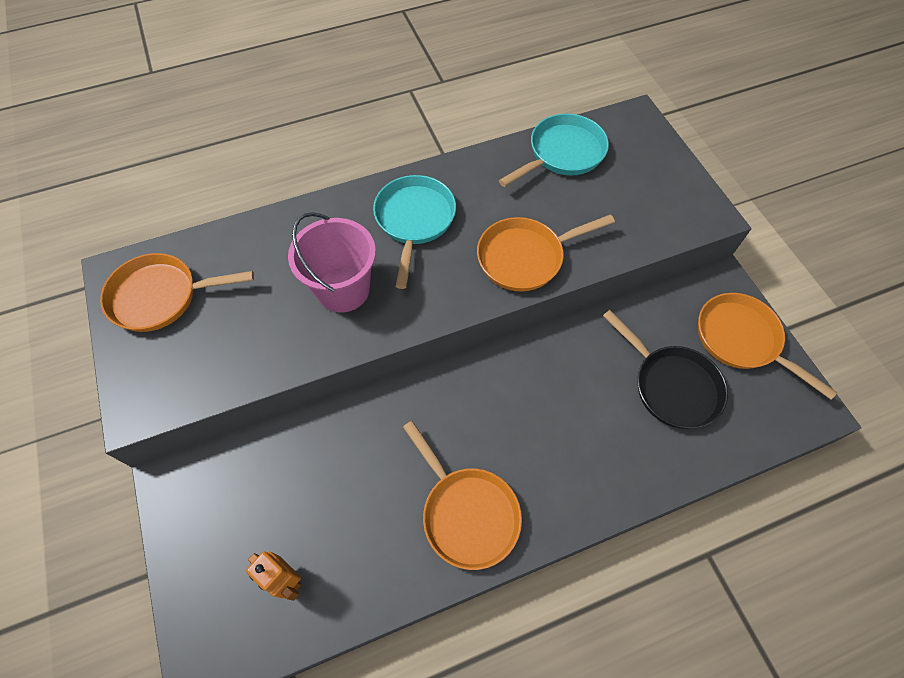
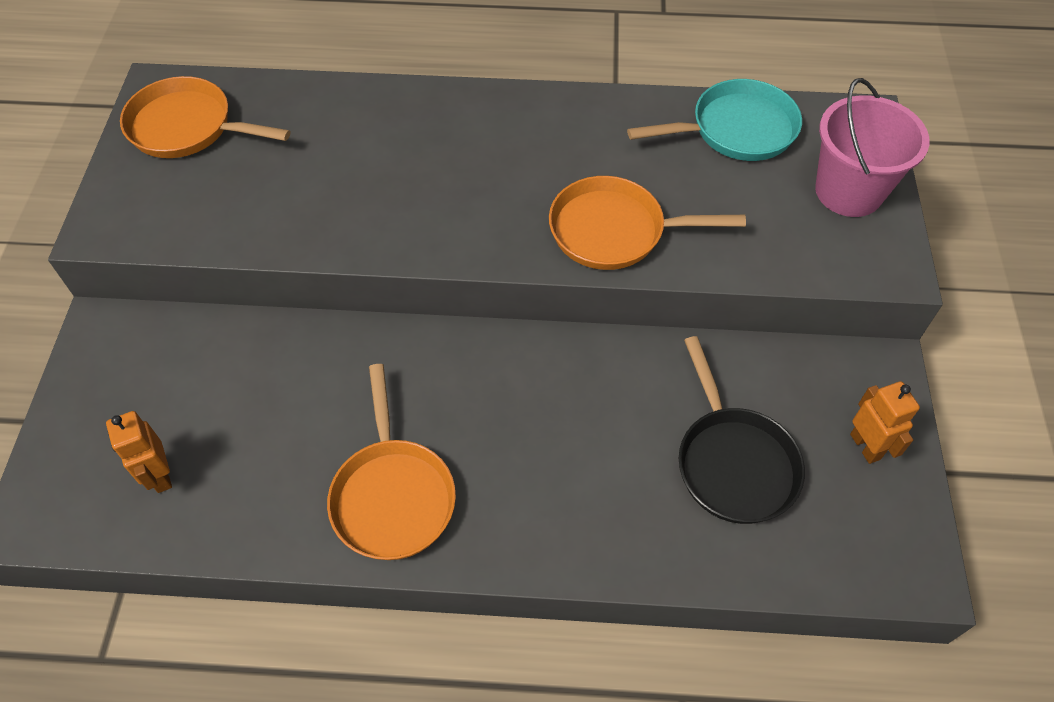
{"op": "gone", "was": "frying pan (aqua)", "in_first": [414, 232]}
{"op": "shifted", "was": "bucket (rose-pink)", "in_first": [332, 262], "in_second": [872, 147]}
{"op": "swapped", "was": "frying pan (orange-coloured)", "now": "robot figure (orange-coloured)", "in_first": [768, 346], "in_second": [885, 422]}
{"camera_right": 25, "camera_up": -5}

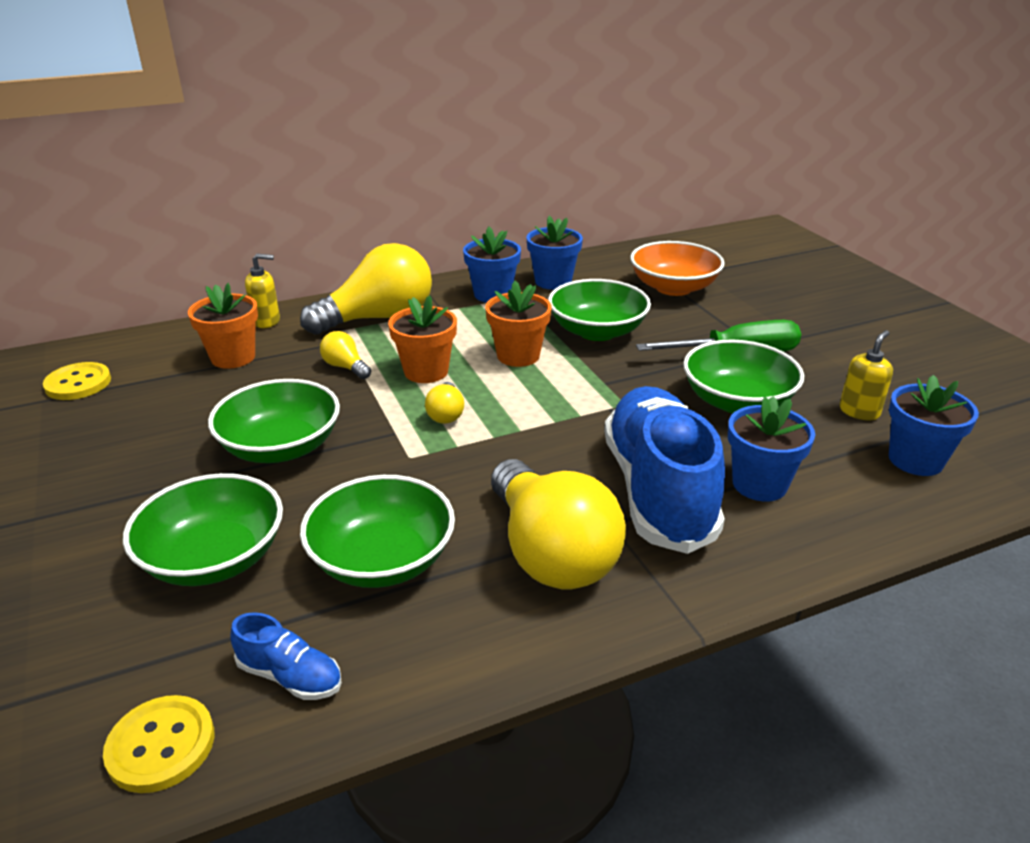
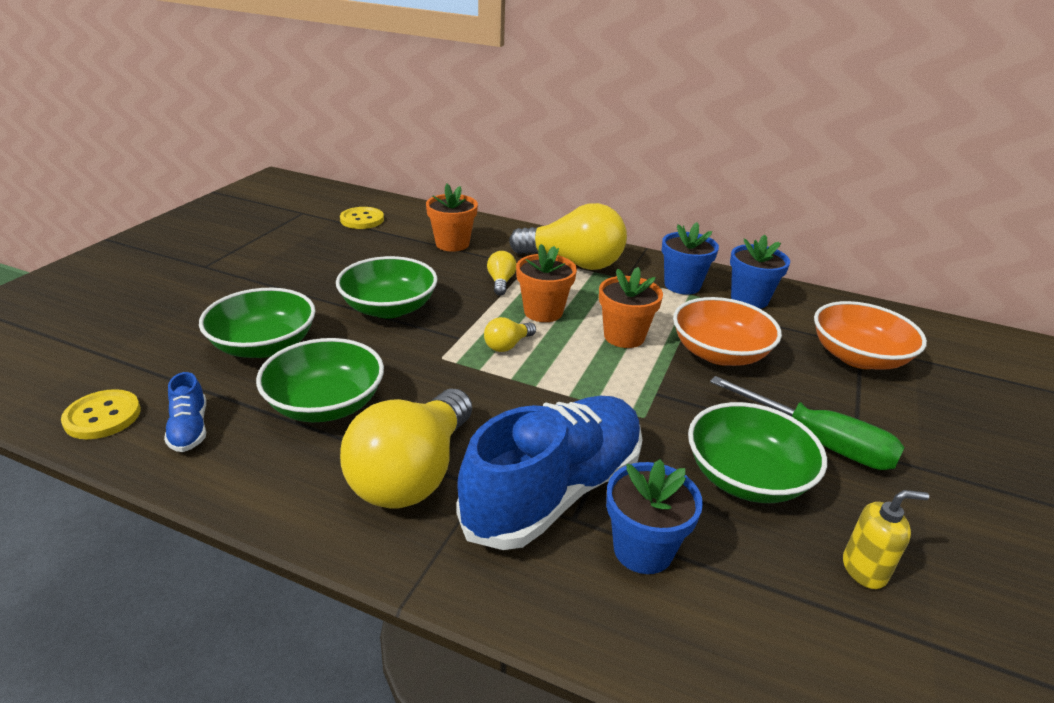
{"op": "gone", "was": "pump bottle (bright yellow)", "in_first": [262, 291]}
{"op": "repainted", "was": "serving bowl (emerald)", "now": "serving bowl (orange-coloured)", "in_first": [599, 310], "in_second": [727, 331]}
{"op": "gone", "was": "potted plant (cobalt)", "in_first": [934, 425]}
{"camera_right": 45, "camera_up": 0}

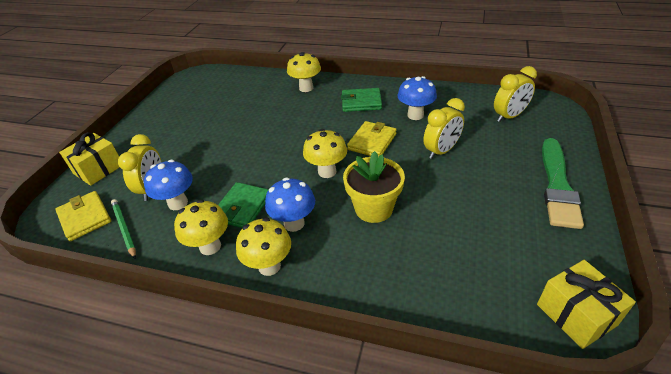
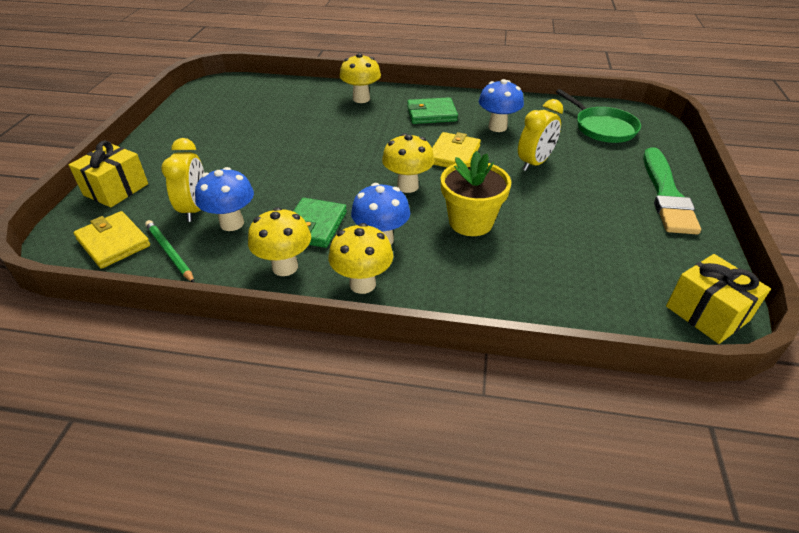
{"op": "swapped", "was": "alarm clock (bright yellow)", "now": "frying pan (emerald)", "in_first": [515, 94], "in_second": [598, 116]}
{"camera_right": -10, "camera_up": 0}

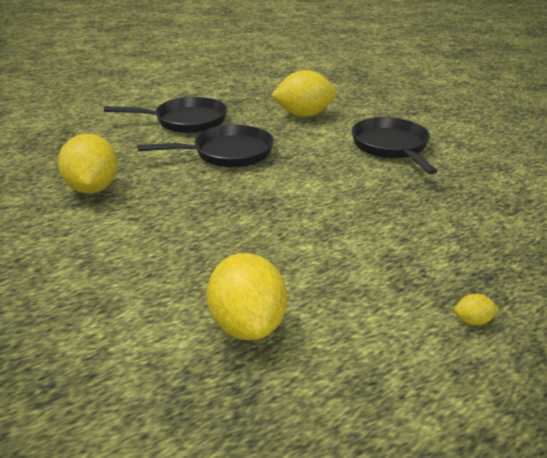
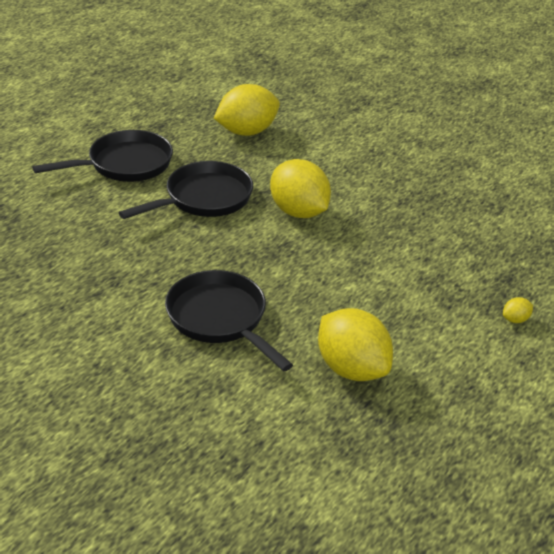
{"op": "shifted", "was": "frying pan (ebony)", "in_first": [394, 146], "in_second": [229, 320]}
{"op": "shifted", "was": "citrus fruit (bright yellow)", "in_first": [88, 163], "in_second": [300, 188]}
{"camera_right": -25, "camera_up": 5}

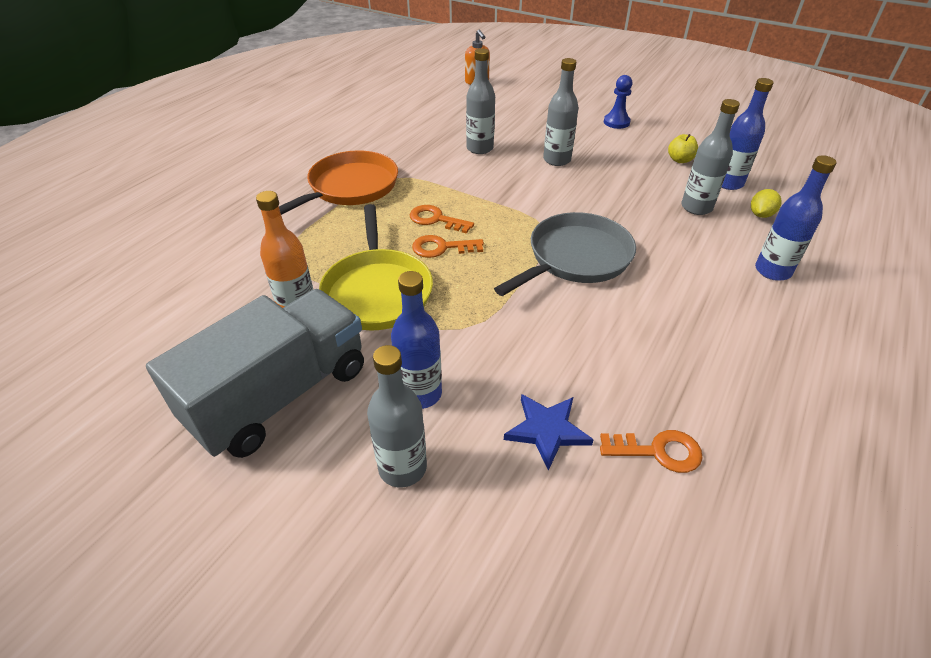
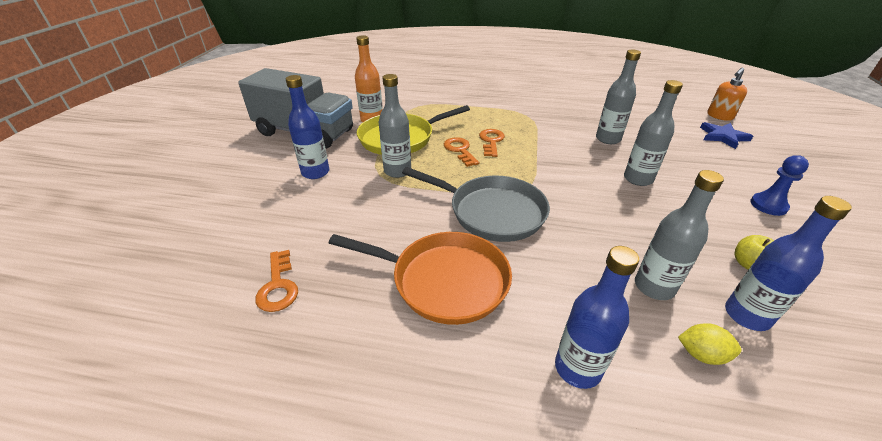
{"op": "shifted", "was": "frying pan (orange-coloured)", "in_first": [338, 182], "in_second": [420, 278]}
{"op": "shifted", "was": "bottle (ash-grey)", "in_first": [397, 416], "in_second": [395, 126]}
{"op": "shifted", "was": "five-pointed star (cobalt)", "in_first": [549, 432], "in_second": [726, 135]}
{"camera_right": 70, "camera_up": -5}

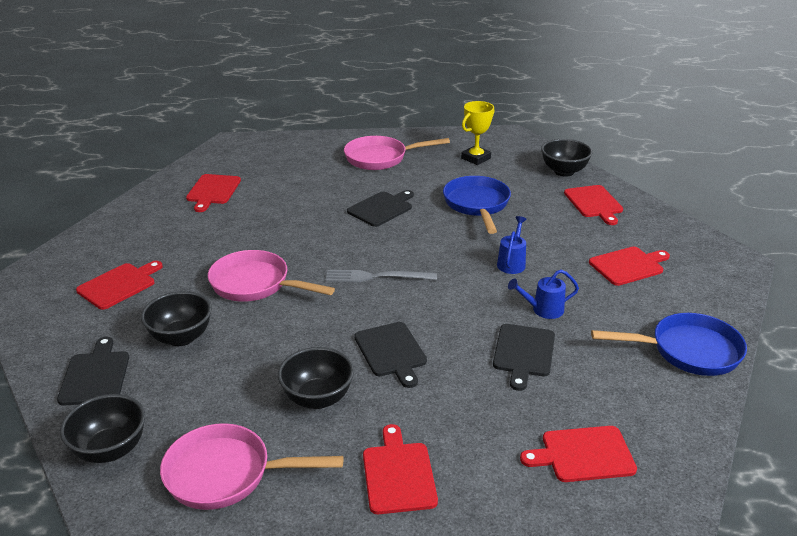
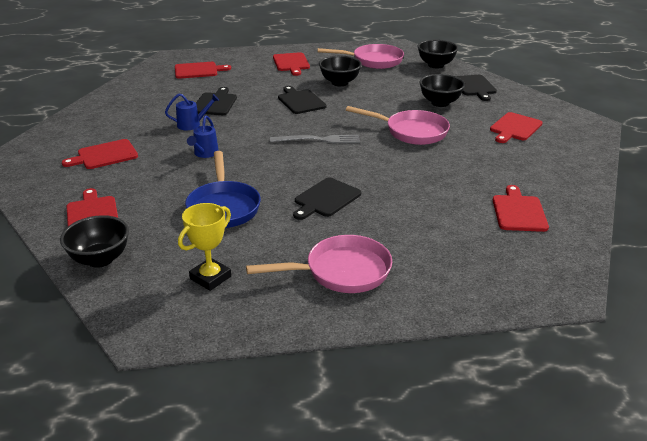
{"op": "gone", "was": "frying pan (cobalt)", "in_first": [669, 344]}
{"camera_right": 175, "camera_up": 0}

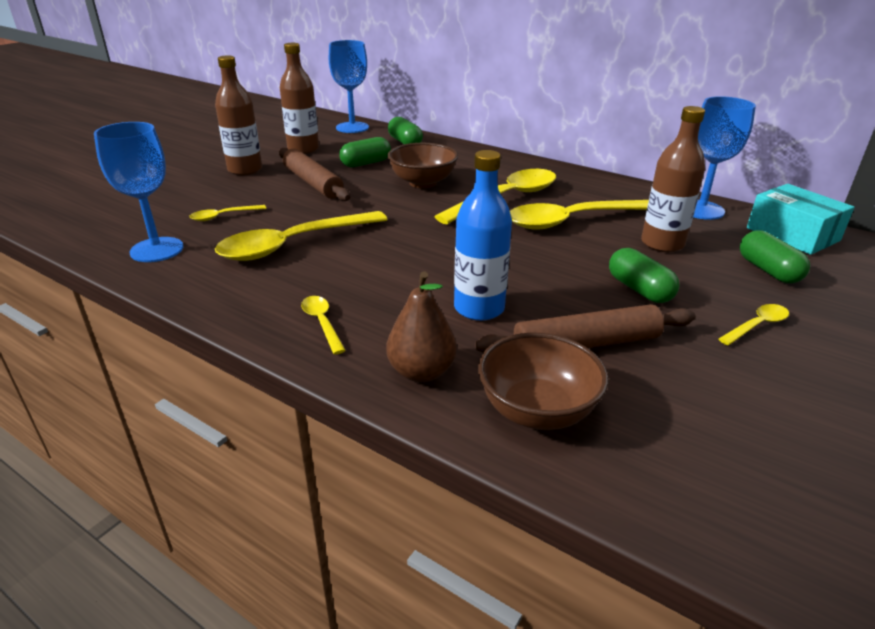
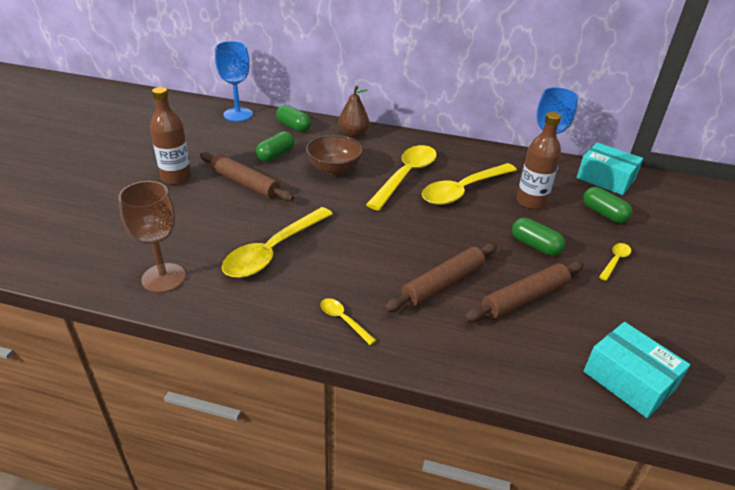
{"op": "gone", "was": "bottle (russet)", "in_first": [299, 98]}
{"op": "repainted", "was": "chalice (cobalt)", "now": "chalice (russet)", "in_first": [139, 192], "in_second": [152, 237]}
{"op": "swapped", "was": "bottle (cobalt)", "now": "rolling pin (russet)", "in_first": [483, 235], "in_second": [441, 277]}
{"op": "gone", "was": "spoon (bright yellow)", "in_first": [228, 213]}
{"op": "shifted", "was": "pear fruit (russet)", "in_first": [421, 326], "in_second": [353, 112]}
{"op": "gone", "was": "serving bowl (russet)", "in_first": [543, 381]}
{"op": "new", "now": "parcel (aqua)", "in_second": [637, 370]}
{"camera_right": -20, "camera_up": 5}

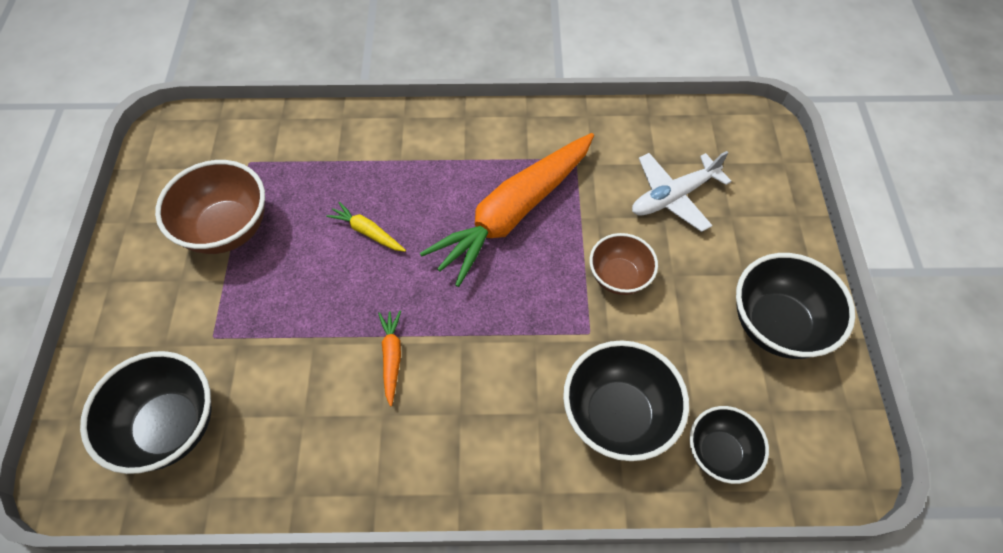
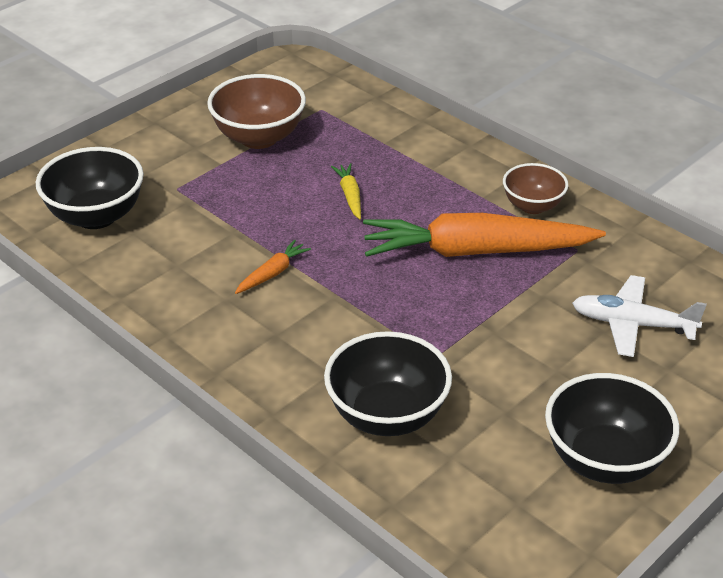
{"op": "shifted", "was": "serving bowl (russet)", "in_first": [624, 264], "in_second": [535, 188]}
{"op": "gone", "was": "serving bowl (ebony)", "in_first": [729, 445]}
{"camera_right": 45, "camera_up": -20}

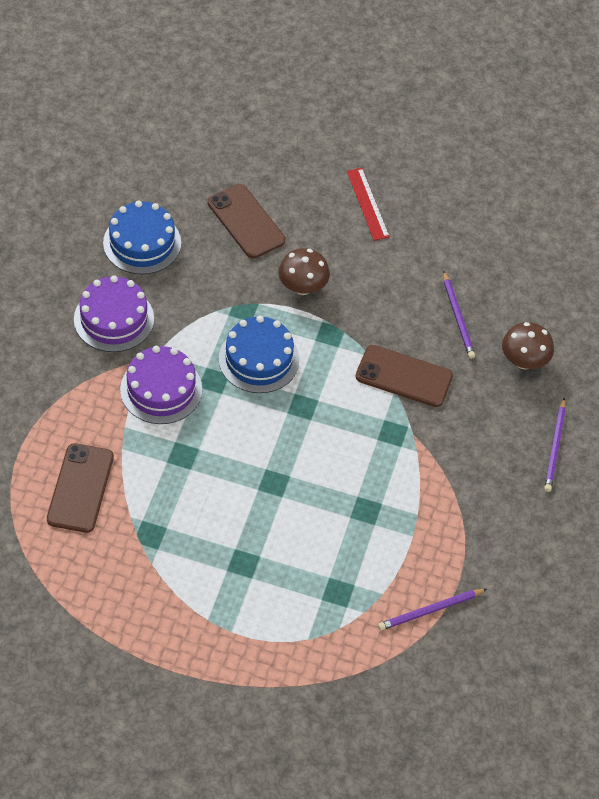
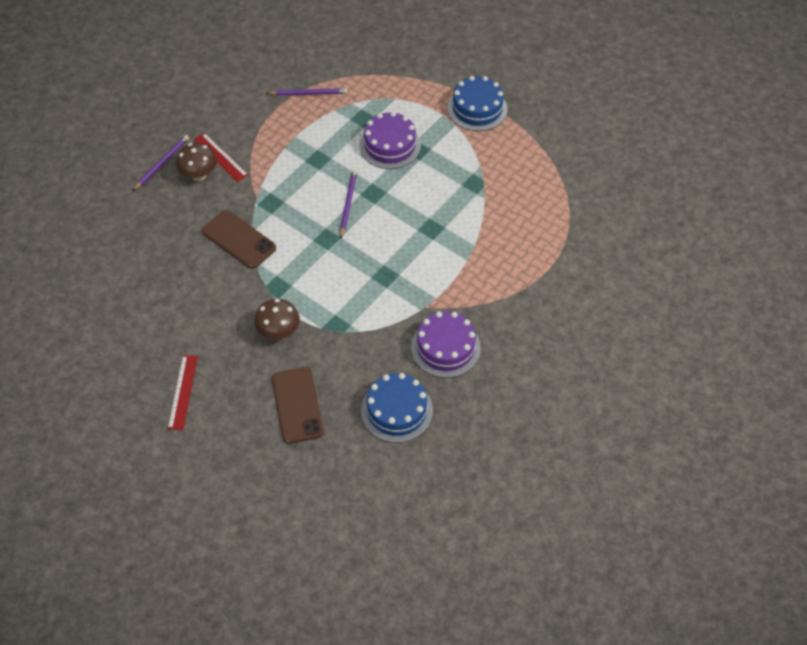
{"op": "shifted", "was": "pencil (purple)", "in_first": [459, 315], "in_second": [348, 204]}
{"op": "shifted", "was": "cake (cobalt)", "in_first": [259, 354], "in_second": [478, 103]}
{"op": "shifted", "was": "toadstool (russet)", "in_first": [528, 345], "in_second": [196, 162]}
{"op": "shifted", "was": "cake (purple)", "in_first": [161, 385], "in_second": [390, 140]}
{"op": "gone", "was": "phone (russet)", "in_first": [80, 488]}
{"op": "new", "now": "ruler (scarlet)", "in_second": [221, 157]}
{"camera_right": -155, "camera_up": 0}

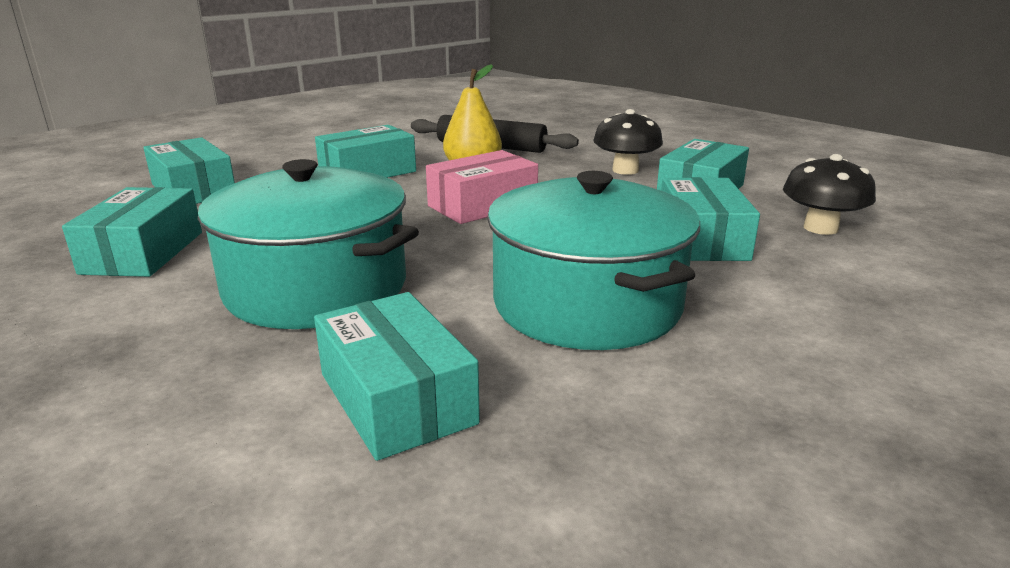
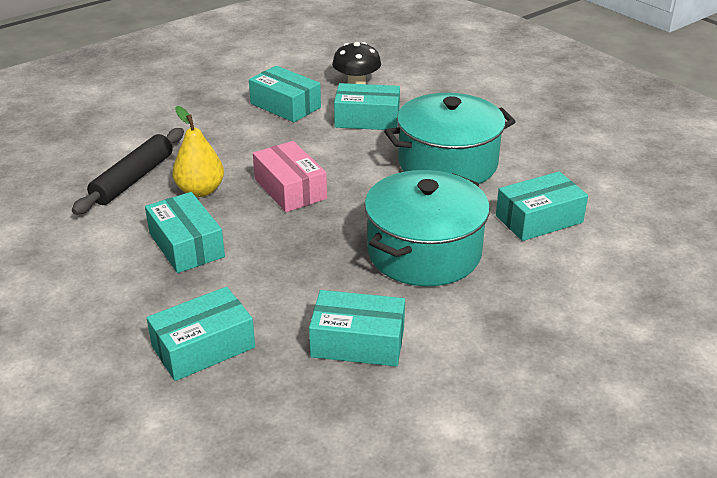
{"op": "gone", "was": "toadstool (ebony)", "in_first": [628, 142]}
{"camera_right": -85, "camera_up": 10}

